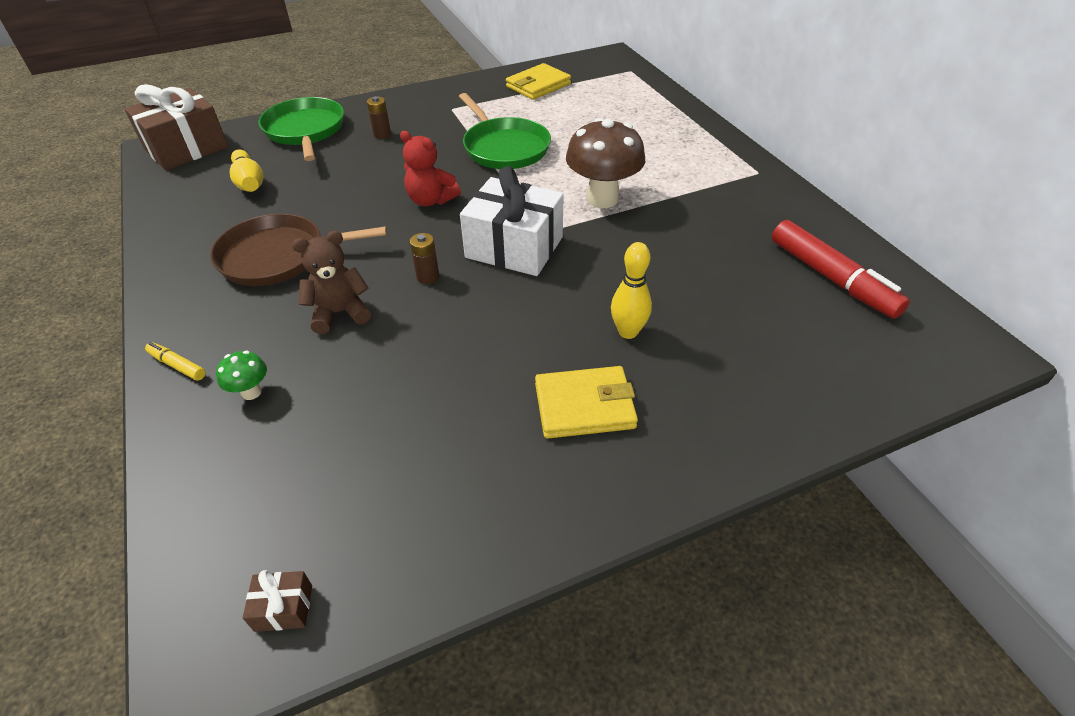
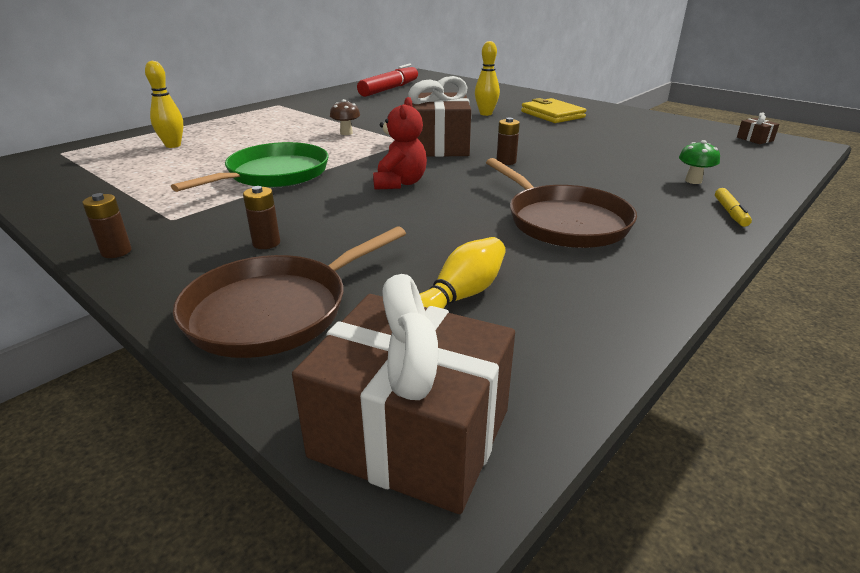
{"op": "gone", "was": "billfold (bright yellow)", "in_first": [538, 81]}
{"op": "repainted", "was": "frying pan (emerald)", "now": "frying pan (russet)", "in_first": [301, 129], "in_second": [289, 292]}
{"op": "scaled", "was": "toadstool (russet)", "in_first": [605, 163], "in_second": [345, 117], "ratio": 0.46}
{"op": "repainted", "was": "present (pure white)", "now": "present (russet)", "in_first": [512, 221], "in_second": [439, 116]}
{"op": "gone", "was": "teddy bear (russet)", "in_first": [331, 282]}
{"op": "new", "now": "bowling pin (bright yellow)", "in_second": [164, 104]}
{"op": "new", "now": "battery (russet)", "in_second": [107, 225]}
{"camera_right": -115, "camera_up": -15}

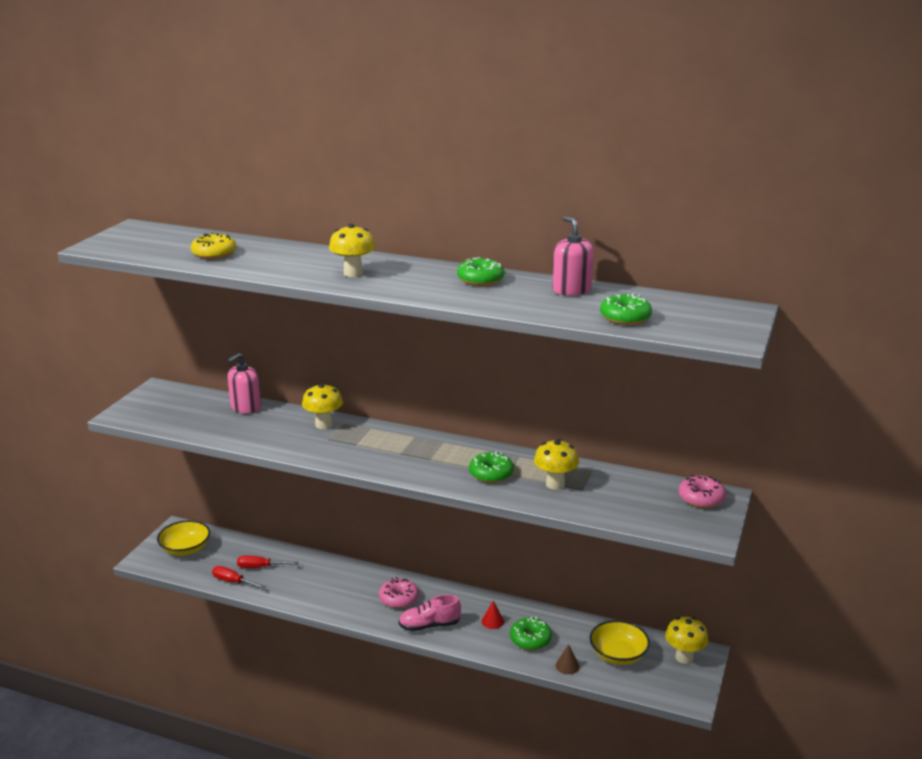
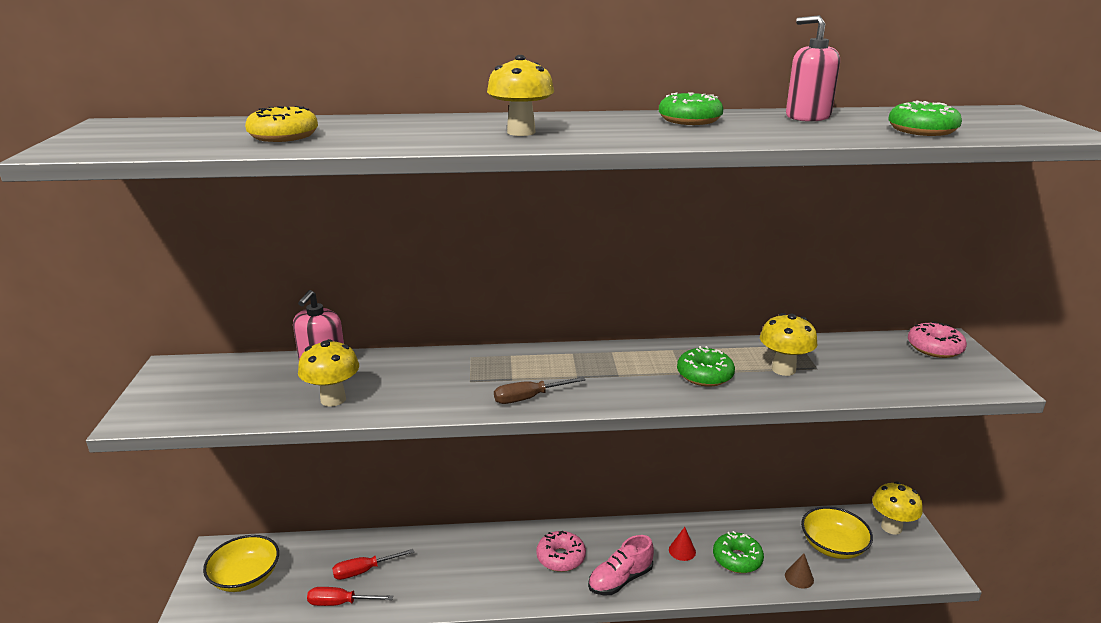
{"op": "shifted", "was": "toadstool (bright yellow)", "in_first": [322, 406], "in_second": [328, 373]}
{"op": "new", "now": "hand screwdriver (russet)", "in_second": [540, 390]}
{"camera_right": -25, "camera_up": 0}

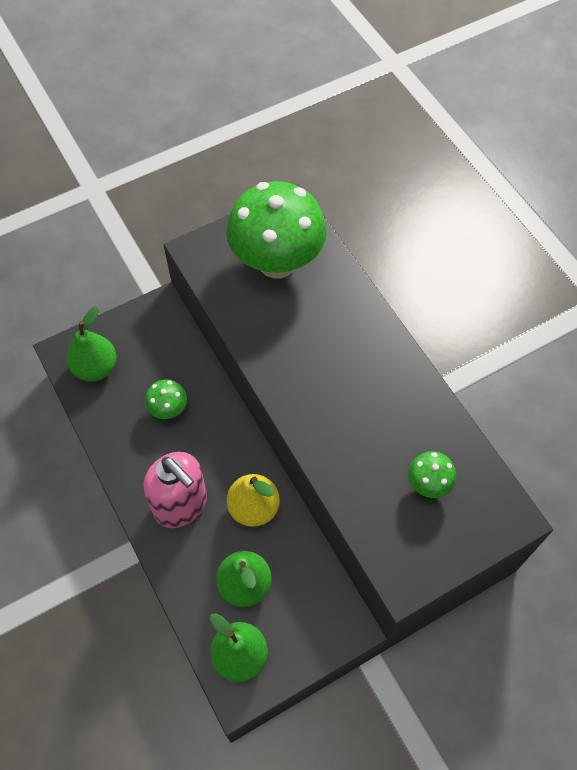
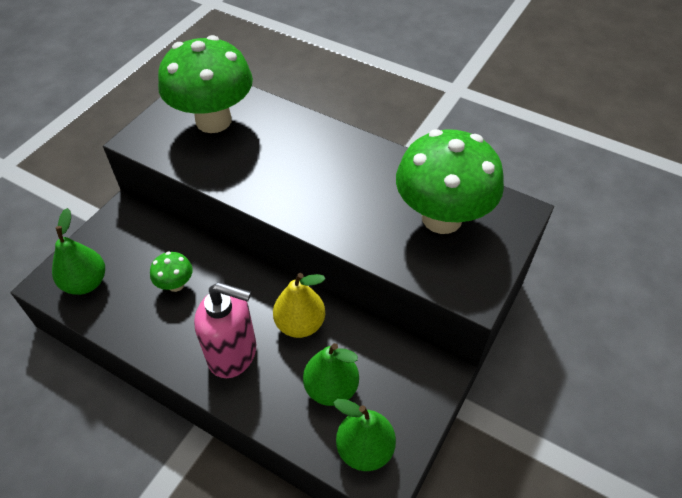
{"op": "scaled", "was": "toadstool (emerald)", "in_first": [432, 474], "in_second": [450, 181], "ratio": 2.31}
{"camera_right": -30, "camera_up": -10}

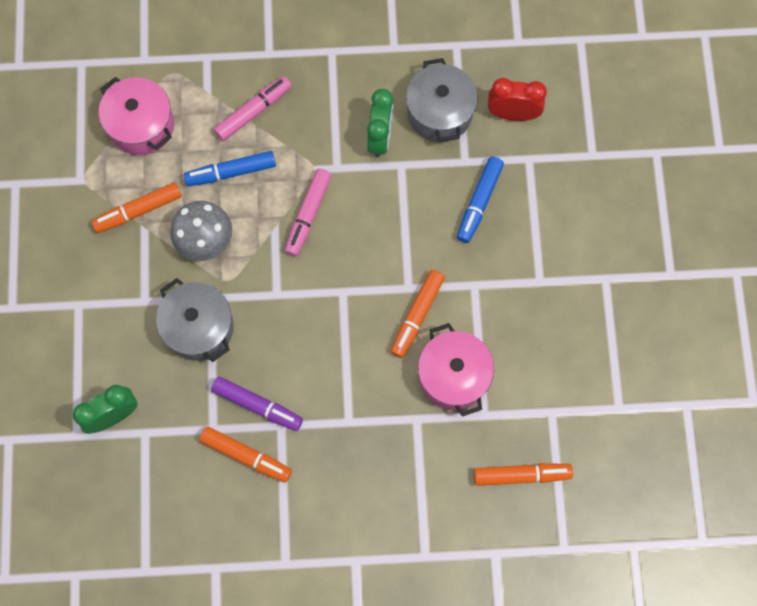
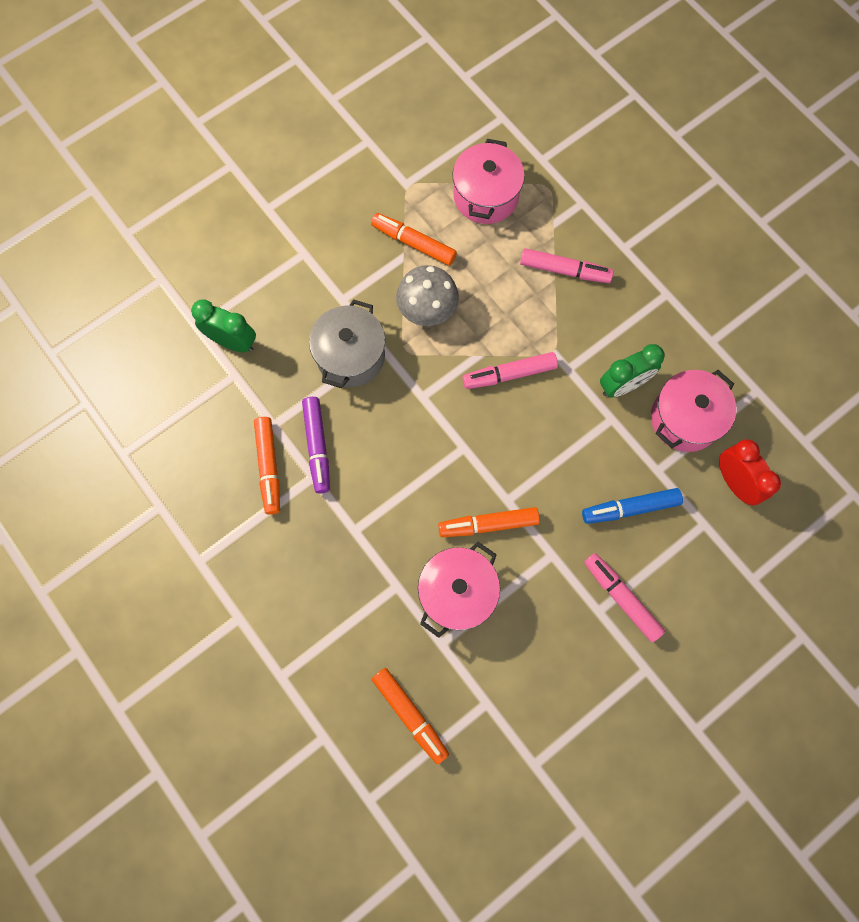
{"op": "repainted", "was": "pot (ash-grey)", "now": "pot (rose-pink)", "in_first": [442, 100], "in_second": [693, 411]}
{"op": "gone", "was": "marker (cobalt)", "in_first": [230, 168]}
{"op": "new", "now": "marker (rose-pink)", "in_second": [624, 597]}
{"camera_right": 55, "camera_up": 0}

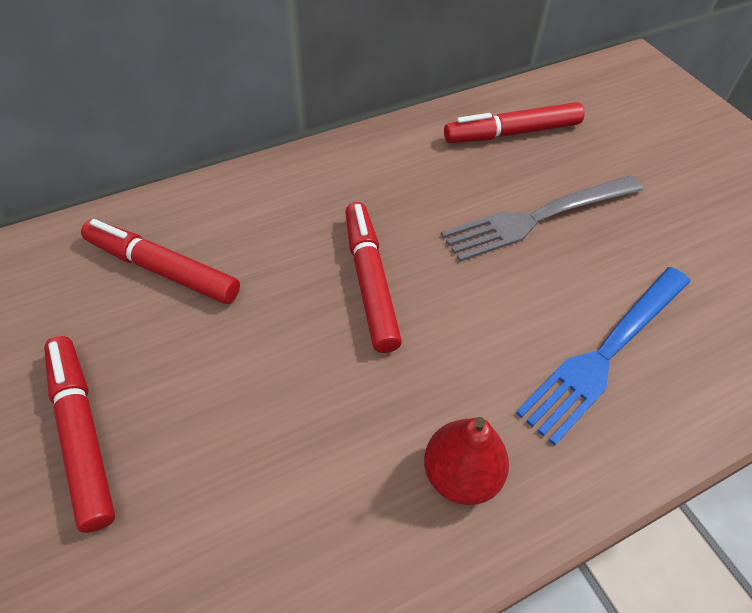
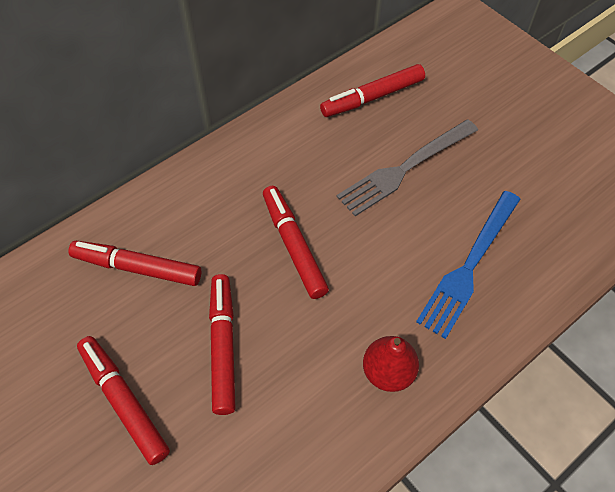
{"op": "new", "now": "marker (scarlet)", "in_second": [222, 344]}
{"camera_right": -10, "camera_up": 5}

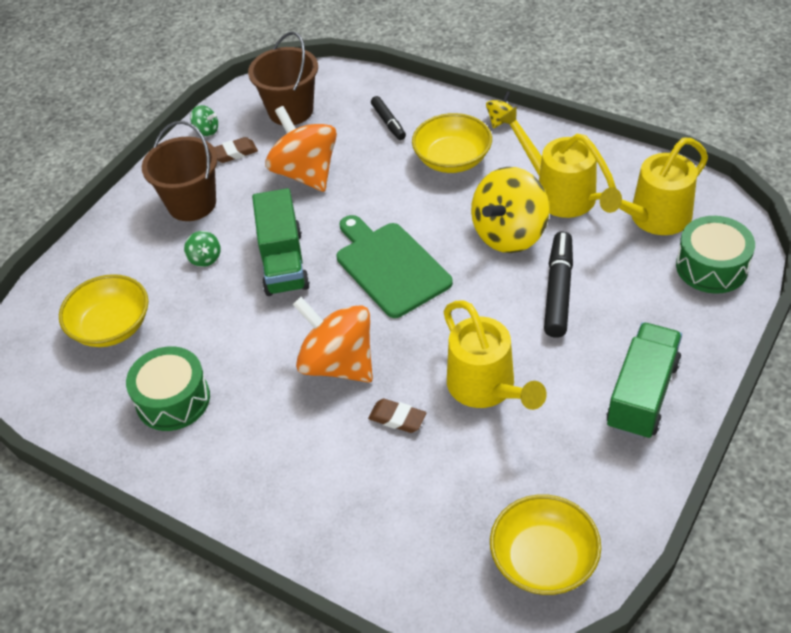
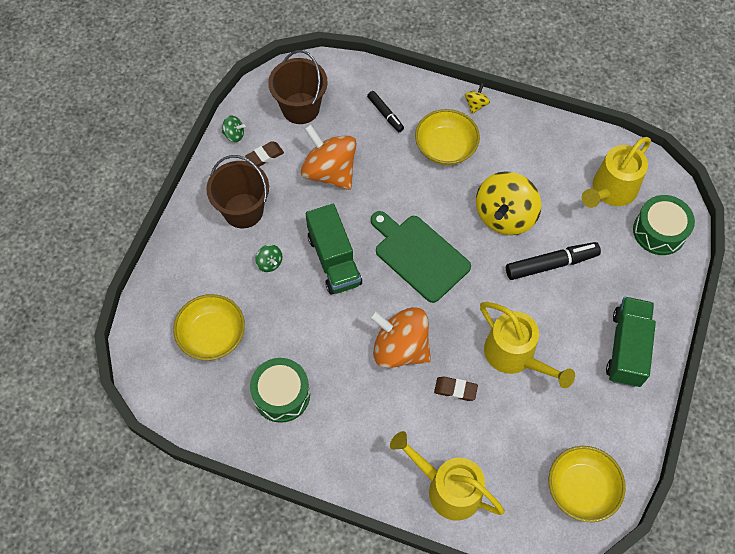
{"op": "shifted", "was": "sprinkling can (bright yellow)", "in_first": [557, 162], "in_second": [447, 476]}
{"op": "rotated", "was": "marker (ebony)", "in_first": [558, 284], "in_second": [553, 261], "clockwise": 75}
{"camera_right": -15, "camera_up": 15}

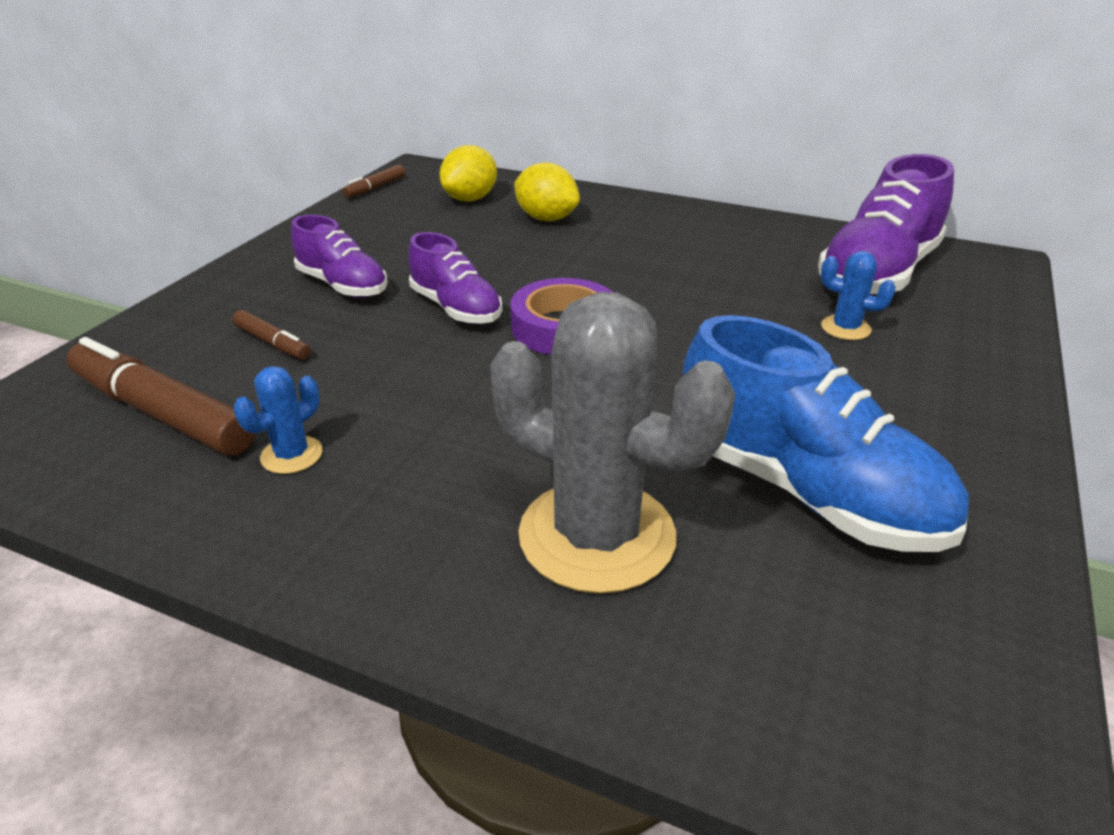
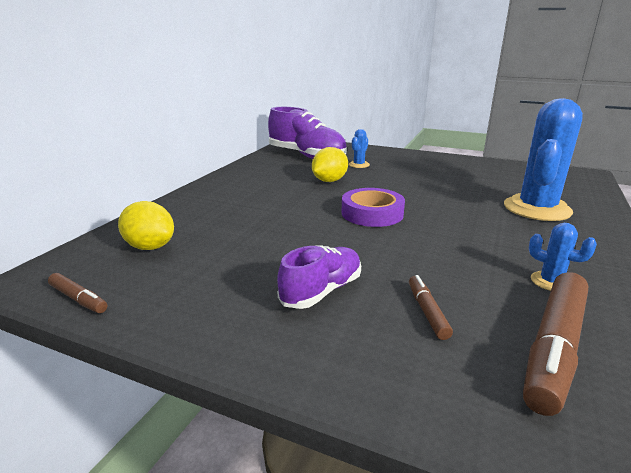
{"op": "shifted", "was": "citrus fruit (bright yellow)", "in_first": [547, 192], "in_second": [330, 164]}
{"op": "gone", "was": "shoe (purple)", "in_first": [455, 278]}
{"op": "repainted", "was": "saguaro cactus (ash-grey)", "now": "saguaro cactus (cobalt)", "in_first": [612, 443], "in_second": [543, 159]}
{"op": "rotated", "was": "marker (russet)", "in_first": [271, 335], "in_second": [431, 307], "clockwise": -45}
{"op": "gone", "was": "shoe (cobalt)", "in_first": [826, 433]}
{"camera_right": -90, "camera_up": -10}

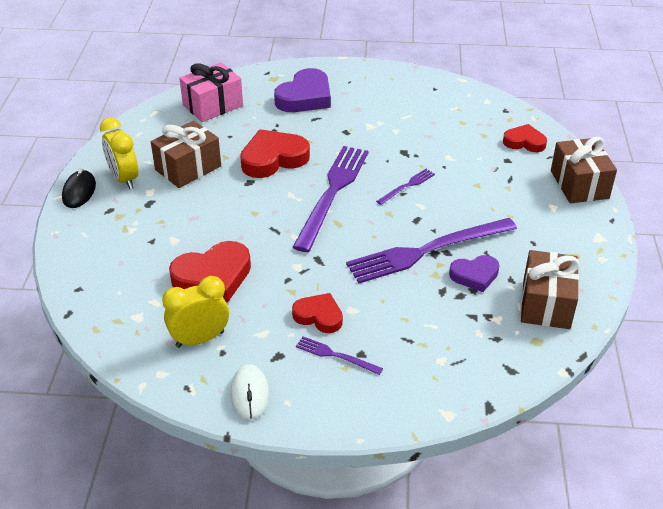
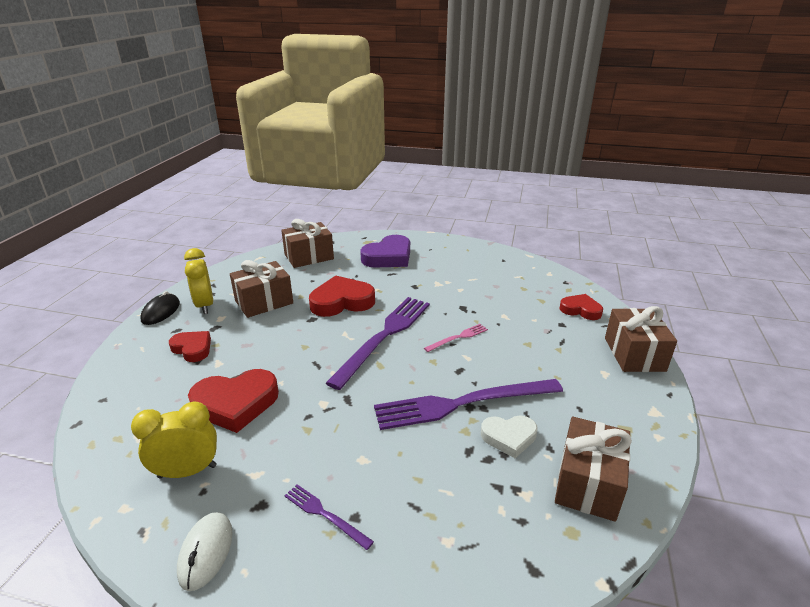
{"op": "repainted", "was": "present (rose-pink)", "now": "present (russet)", "in_first": [211, 92], "in_second": [307, 243]}
{"op": "repainted", "was": "dinner fork (purple)", "now": "dinner fork (rose-pink)", "in_first": [405, 187], "in_second": [456, 338]}
{"op": "repainted", "was": "heart shape (purple)", "now": "heart shape (pure white)", "in_first": [474, 273], "in_second": [509, 437]}
{"op": "shifted", "was": "heart shape (scarlet)", "in_first": [317, 313], "in_second": [190, 346]}
{"camera_right": 10, "camera_up": -10}

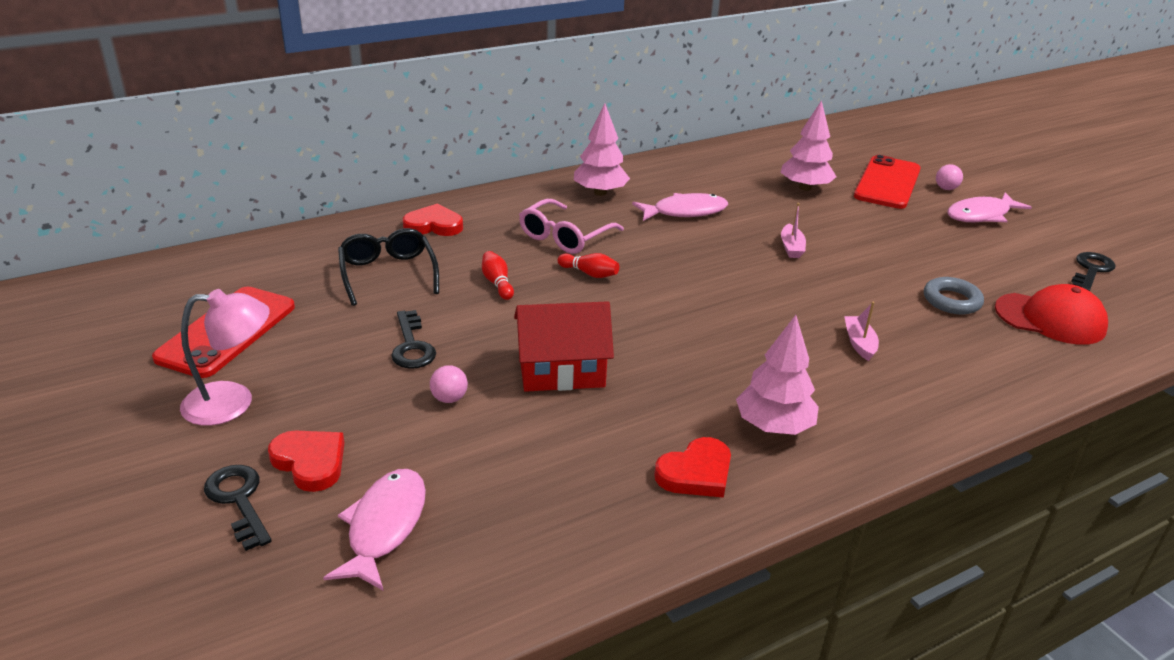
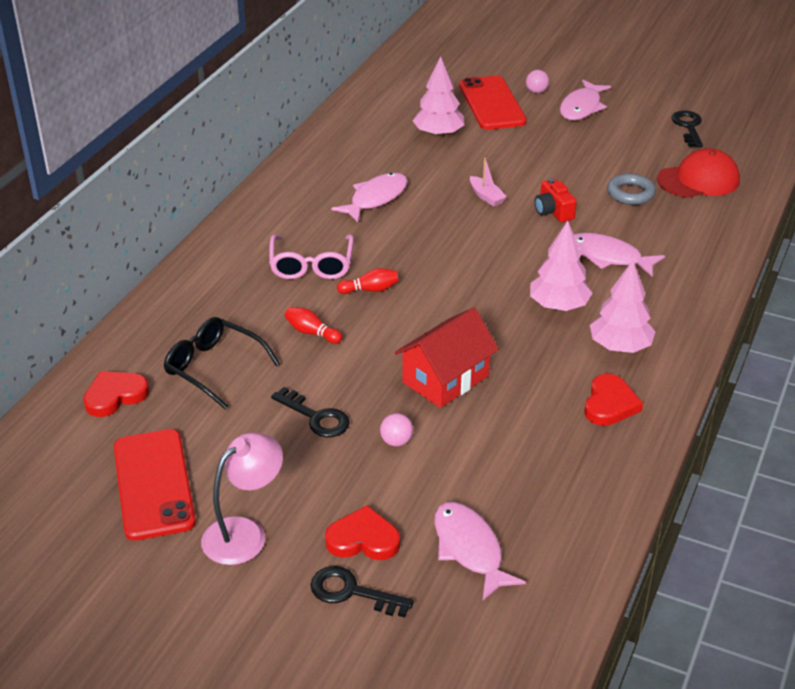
{"op": "shifted", "was": "fir tree (rose-pink)", "in_first": [602, 149], "in_second": [561, 266]}
{"op": "shifted", "was": "heart shape (scarlet)", "in_first": [433, 219], "in_second": [116, 394]}
{"op": "swapped", "was": "toy boat (rose-pink)", "now": "toy fish (rose-pink)", "in_first": [861, 331], "in_second": [619, 255]}
{"op": "new", "now": "camera (scarlet)", "in_second": [556, 200]}
{"camera_right": -35, "camera_up": 5}

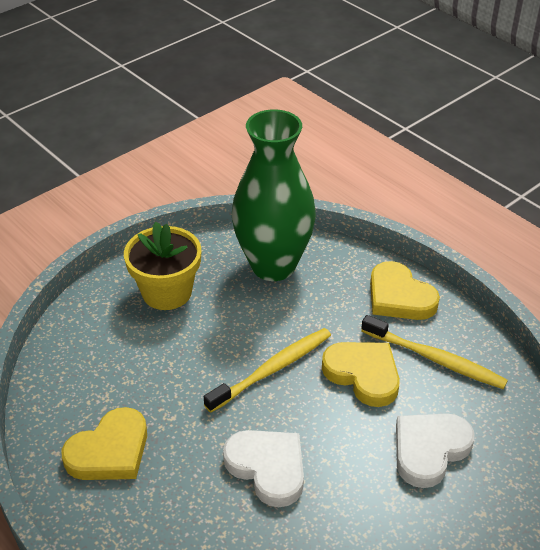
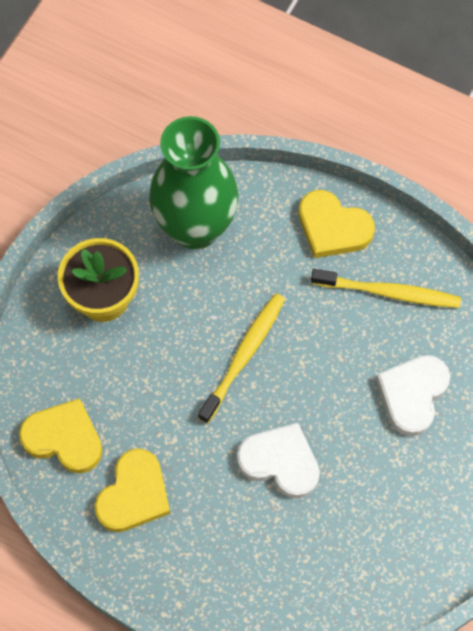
{"op": "shifted", "was": "heart shape (bright yellow)", "in_first": [361, 374], "in_second": [61, 435]}
{"camera_right": -20, "camera_up": 25}

